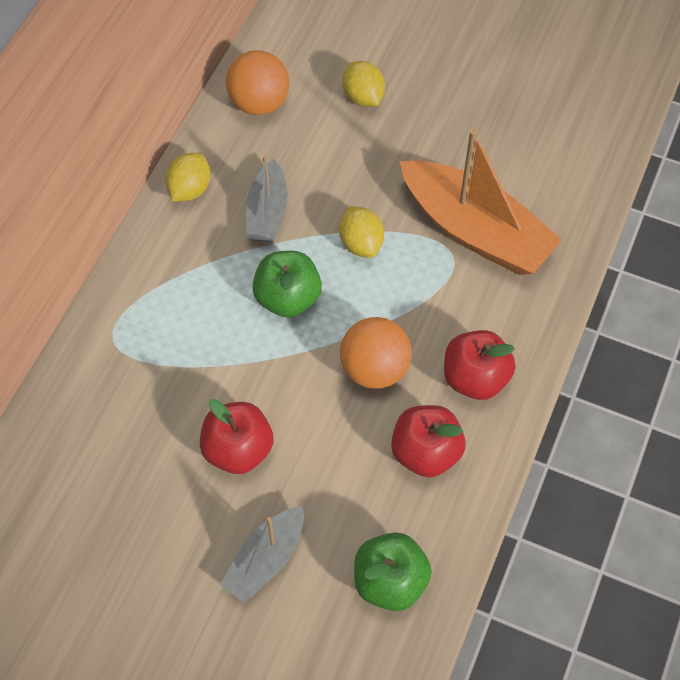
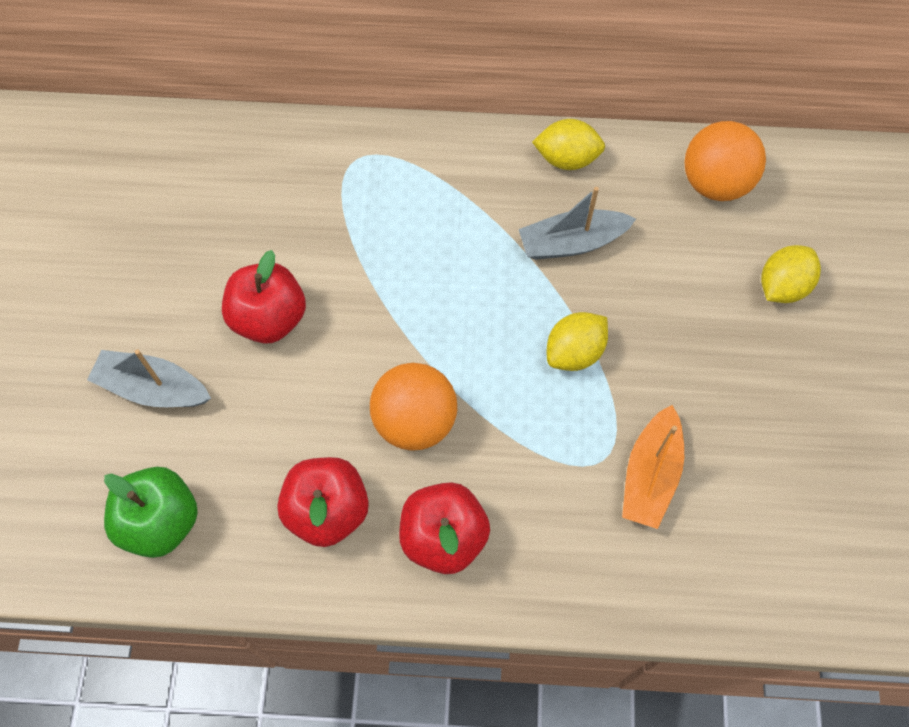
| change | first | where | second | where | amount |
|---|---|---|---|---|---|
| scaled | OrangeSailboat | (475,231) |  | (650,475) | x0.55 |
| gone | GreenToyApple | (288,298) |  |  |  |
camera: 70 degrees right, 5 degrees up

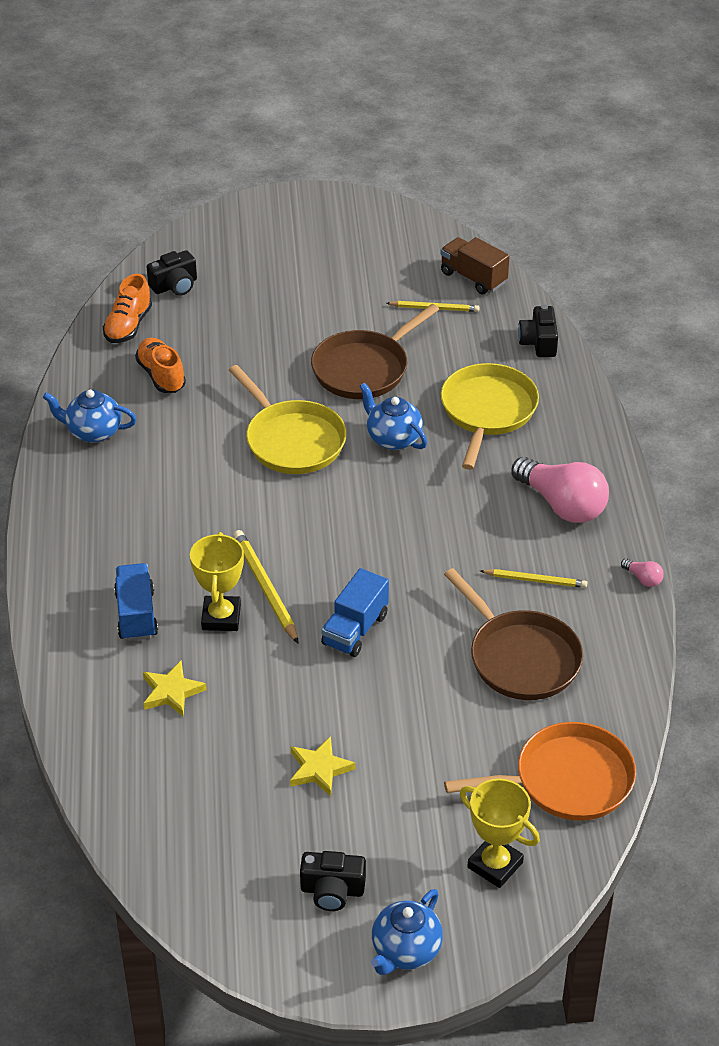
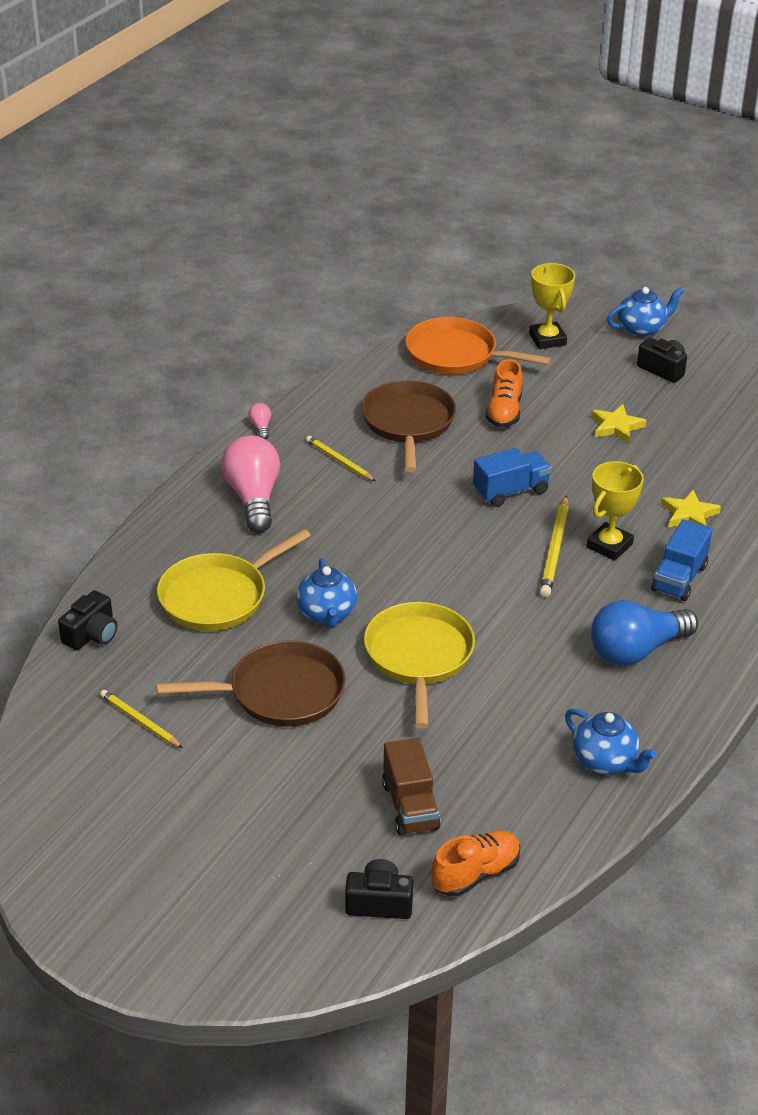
| change | first | where | second | where | amount |
|---|---|---|---|---|---|
| shifted | DarkBrownToyTruck | (473,278) |  | (410,806) |  |
| shifted | OrangeShoe | (161,375) |  | (504,411) |  |
| new |  |  | RoyalBlueLightbulb | (636,650) |  |
camera: 145 degrees left, 5 degrees down

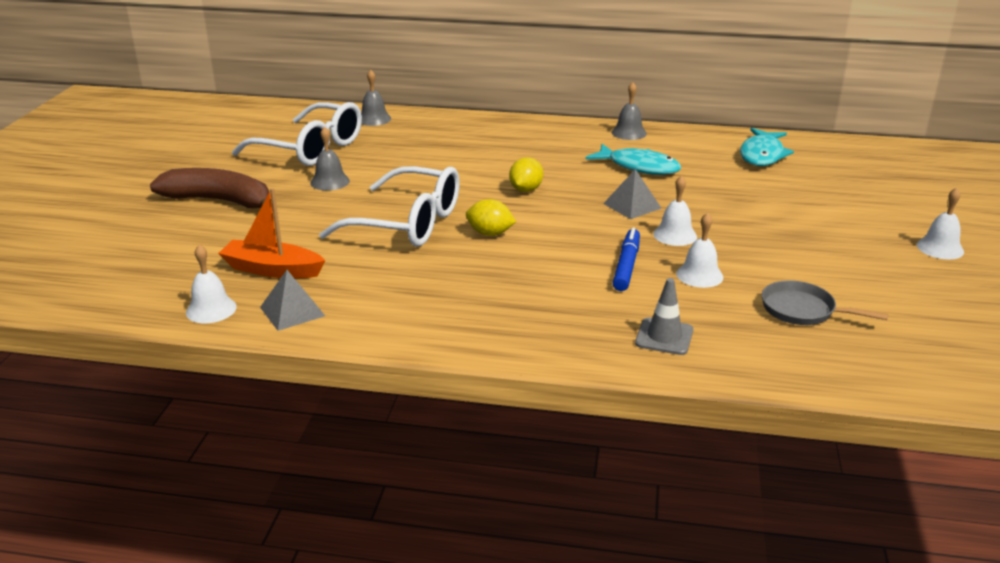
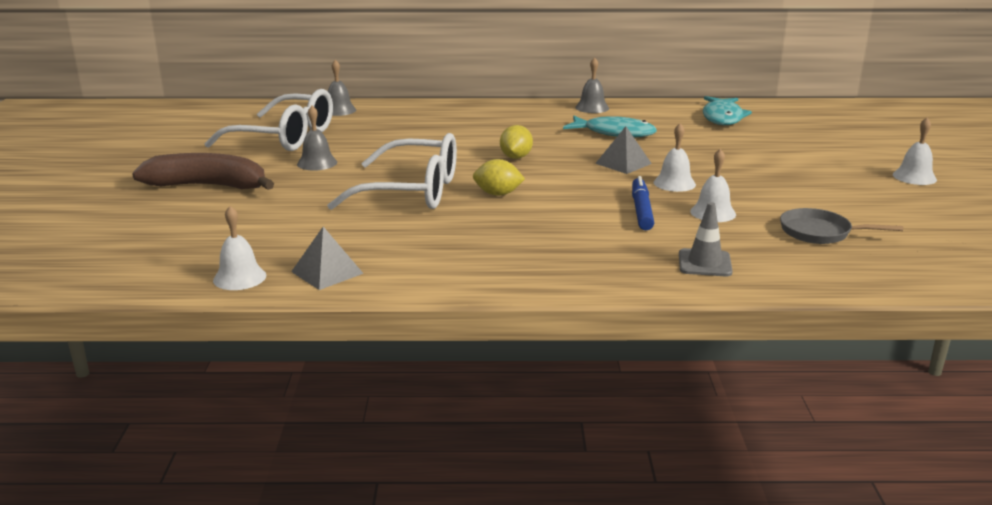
| change | first | where | second | where | amount |
|---|---|---|---|---|---|
| gone | OrangeSailboat | (272,269) |  |  |  |
camera: 10 degrees left, 5 degrees down

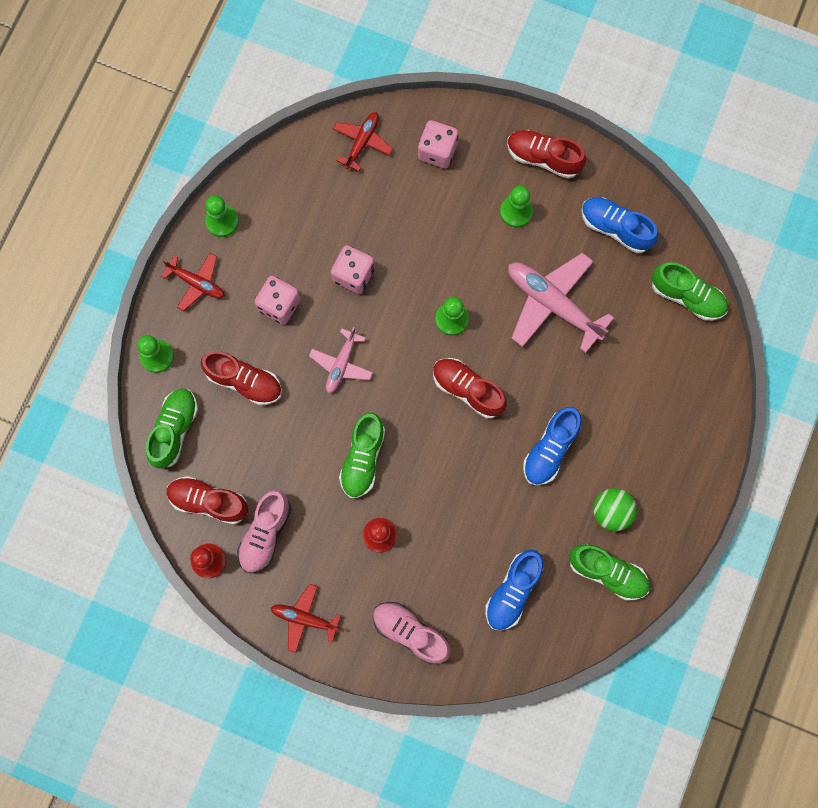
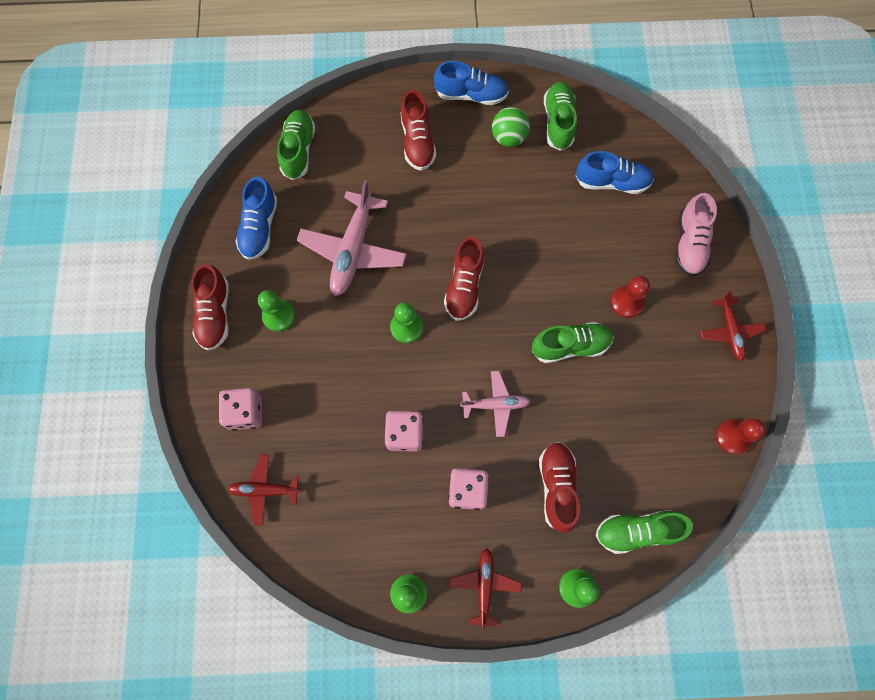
| change | first | where | second | where | amount |
|---|---|---|---|---|---|
| shifted | RoyalBlueShoe | (550,449) |  | (471,95) |  |
| shifted | ScarletShoe | (209,502) |  | (417,142) |  |
| gone | RosyShoe | (265,533) |  |  |  |
camera: 115 degrees left, 5 degrees down

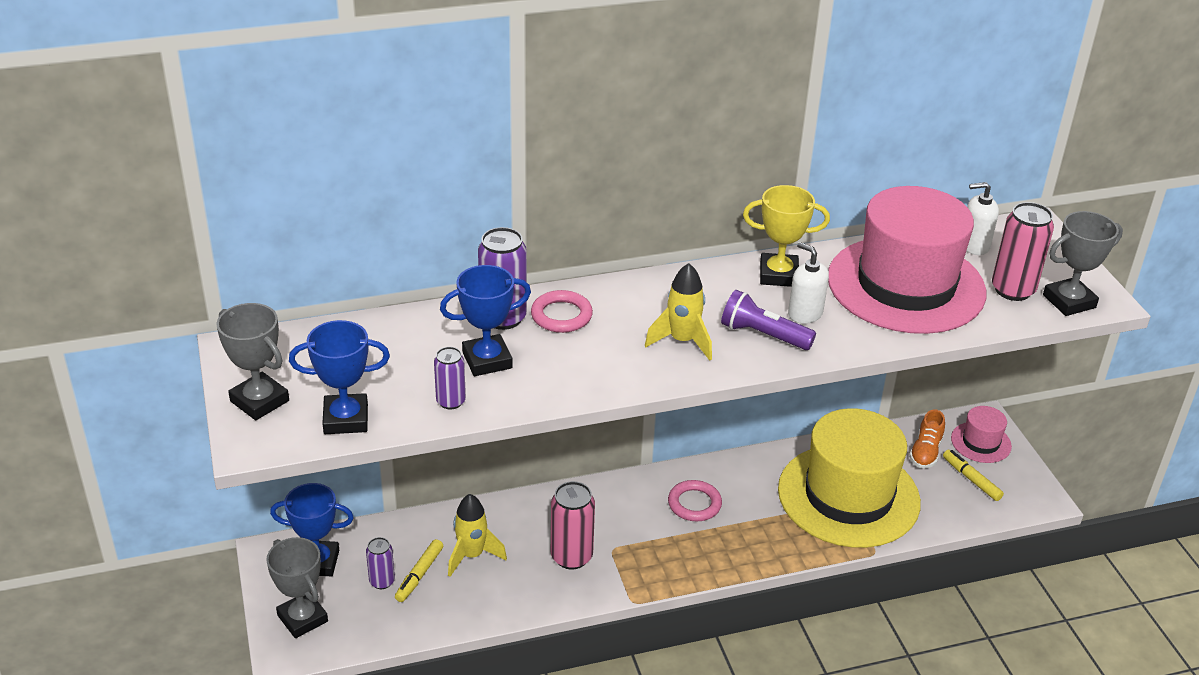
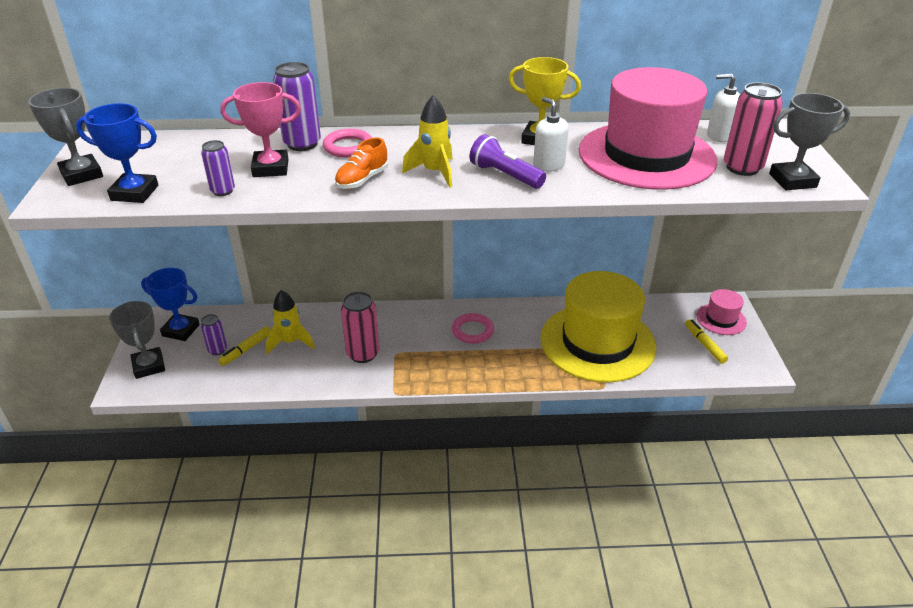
| change | first | where | second | where | amount |
|---|---|---|---|---|---|
| repainted | RoyalBluePrizeCup | (487,360) | RosyPrizeCup | (270,168) |  |
| shifted | OrangeShoe | (925,452) |  | (362,180) |  |
camera: 15 degrees right, 0 degrees up

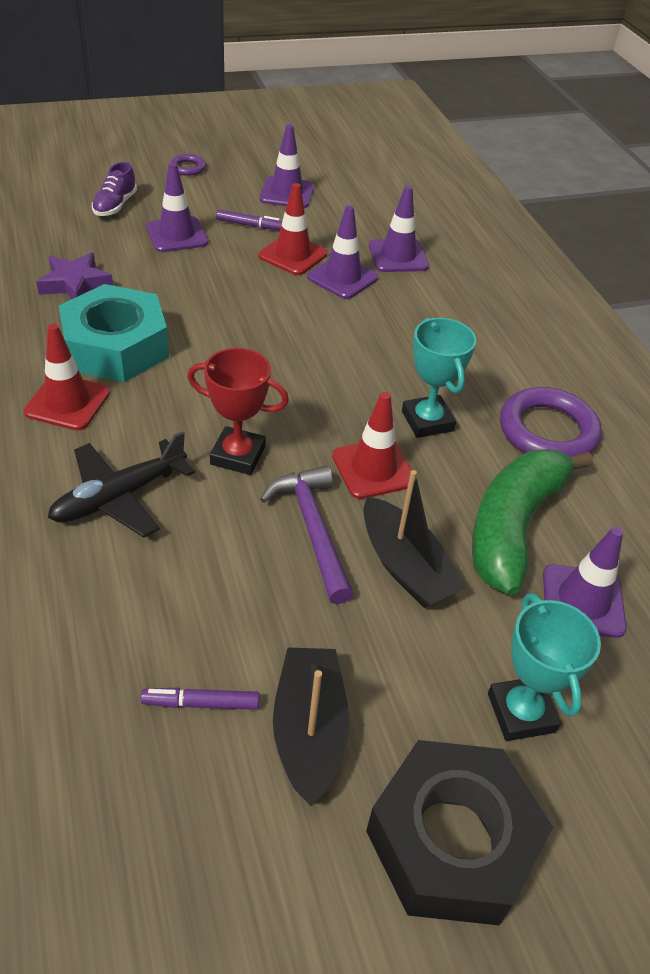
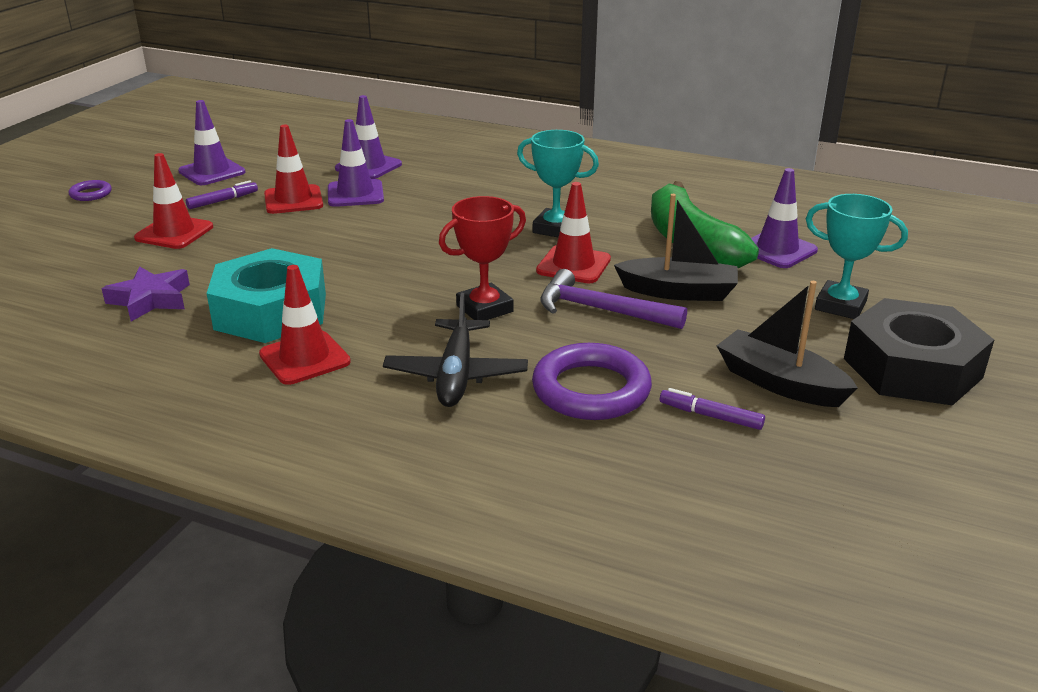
| change | first | where | second | where | amount |
|---|---|---|---|---|---|
| gone | RoyalPurpleShoe | (115,206) |  |  |  |
| repainted | RoyalPurpleSafetyCone | (177,235) | ScarletSafetyCone | (174,233) |  |
| shifted | RoyalPurpleRing | (547,431) |  | (591,390) |  |
| rotated | RoyalPurpleMarkerPen | (201,703) |  | (710,416) | 75 degrees clockwise |
camera: 45 degrees left, 15 degrees down

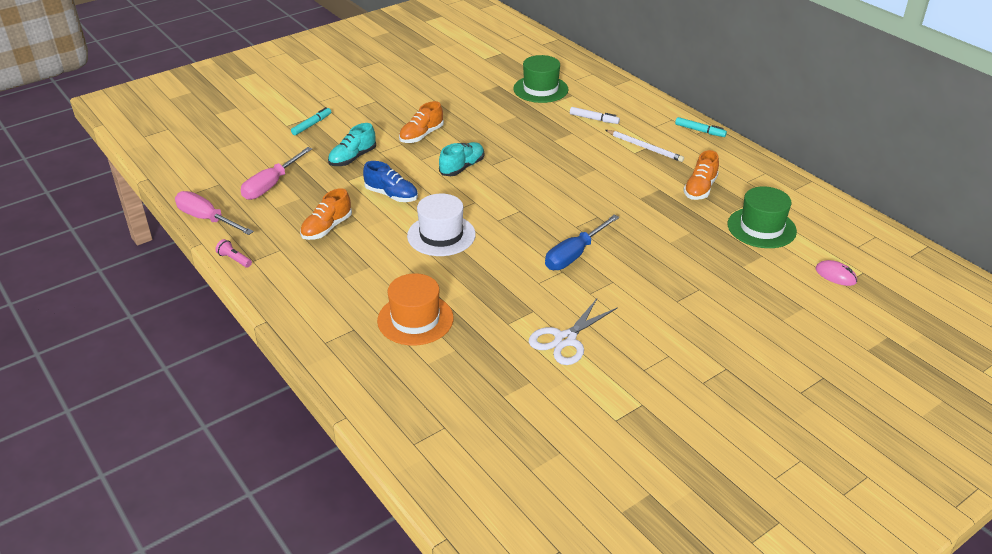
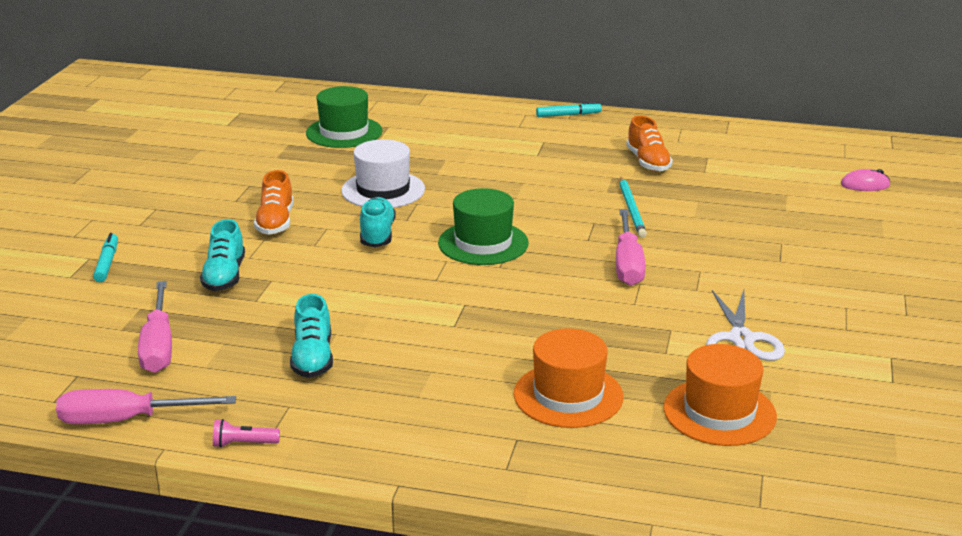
| change | first | where | second | where | amount |
|---|---|---|---|---|---|
| gone | SnowWhiteMarkerPen | (594,119) |  |  |  |
| gone | SnowWhitePencil | (645,147) |  |  |  |
| gone | RoyalBlueShoe | (391,195) |  |  |  |
| shifted | GreenTallHat | (761,228) |  | (483,243) |  |
| repainted | OrangeShoe | (327,228) | AquaShoe | (313,358) |  |
| shifted | SnowWhiteTallHat | (441,235) |  | (383,190) |  |
| repainted | RoyalBlueHandScrewdriver | (574,255) | RosyHandScrewdriver | (628,264) |  |
| new |  |  | AquaPencil | (631,209) |  |
| new |  |  | OrangeTallHat | (719,412) |  |
camera: 40 degrees left, 10 degrees down

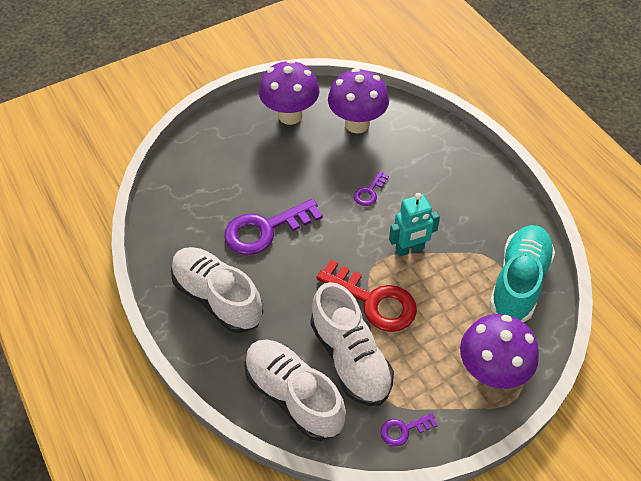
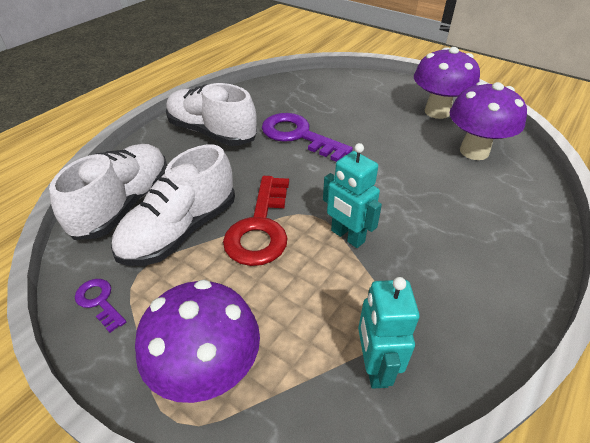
| change | first | where | second | where | amount |
|---|---|---|---|---|---|
| gone | RoyalPurpleLatchkey | (369,192) |  |  |  |
| swapped | AquaShoe | (518,282) | AquaToyRobot | (374,366) |  |
| rotated | SnowWhiteShoe | (218,297) |  | (212,133) | 75 degrees counterclockwise |
camera: 65 degrees right, 10 degrees down

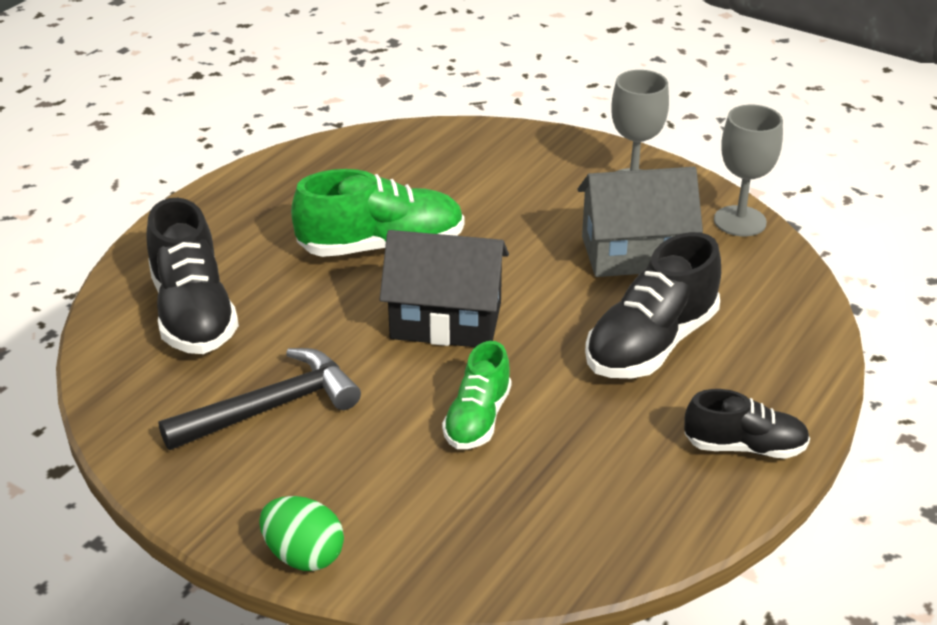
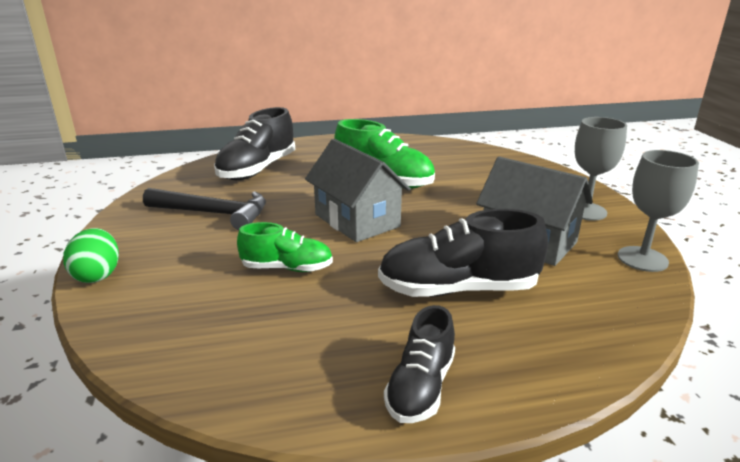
| change | first | where | second | where | amount |
|---|---|---|---|---|---|
| repainted | JetBlackCottage | (446,321) | GrayCottage | (357,220) |  |
| rotated | GreenShoe | (477,419) |  | (287,268) | 150 degrees counterclockwise |
| rotated | JetBlackShoe | (744,447) |  | (420,387) | 60 degrees clockwise |
camera: 45 degrees right, 10 degrees down

